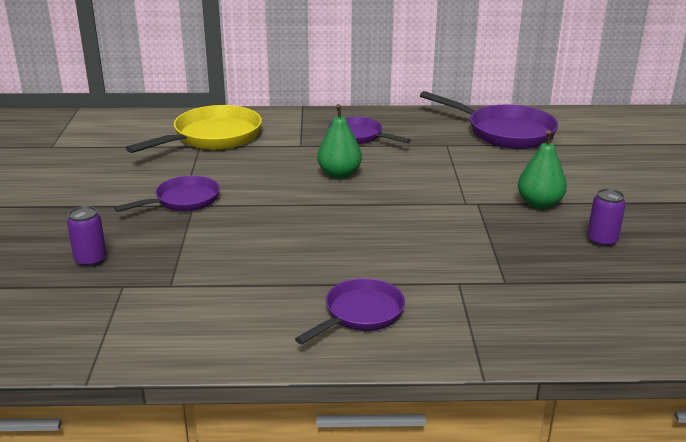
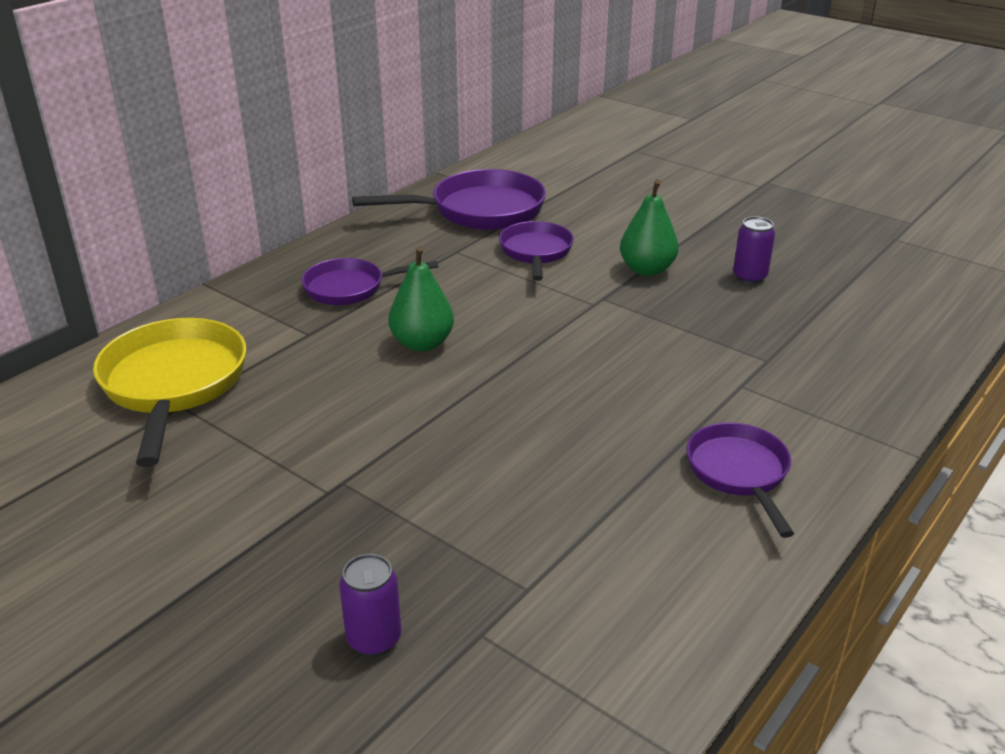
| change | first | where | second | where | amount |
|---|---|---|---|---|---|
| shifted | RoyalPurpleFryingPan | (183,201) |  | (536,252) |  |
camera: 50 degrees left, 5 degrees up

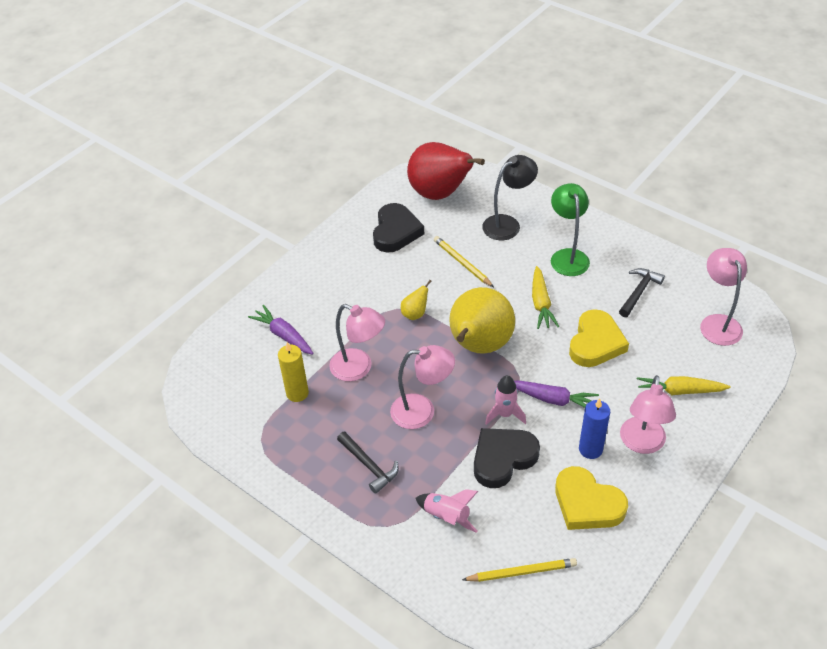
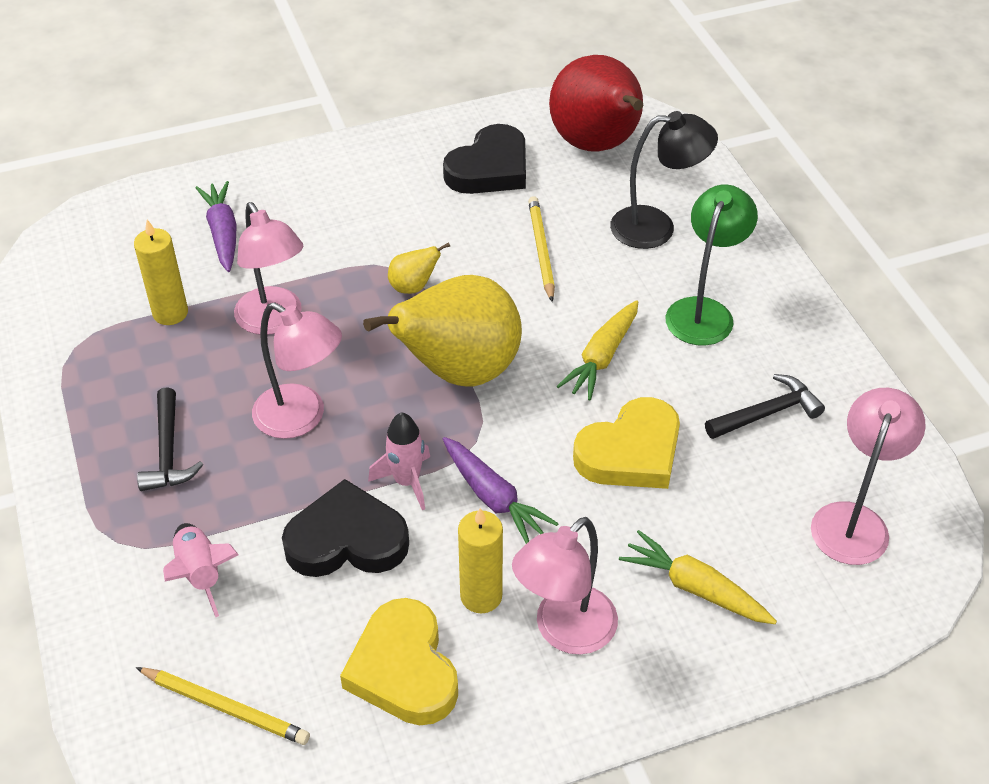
| change | first | where | second | where | amount |
|---|---|---|---|---|---|
| repainted | RoyalBlueCandle | (590,449) | GoldenCandle | (481,596) |  |
camera: 30 degrees right, 0 degrees up

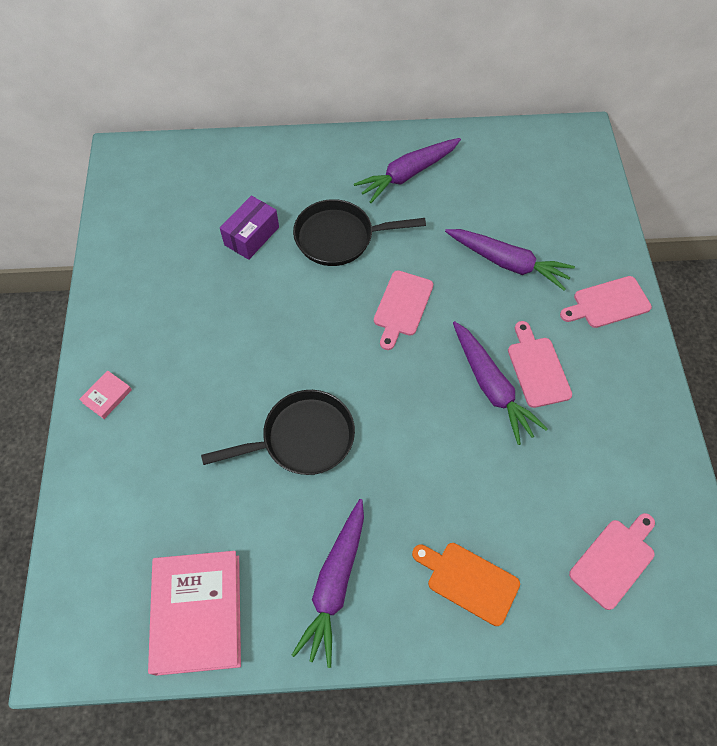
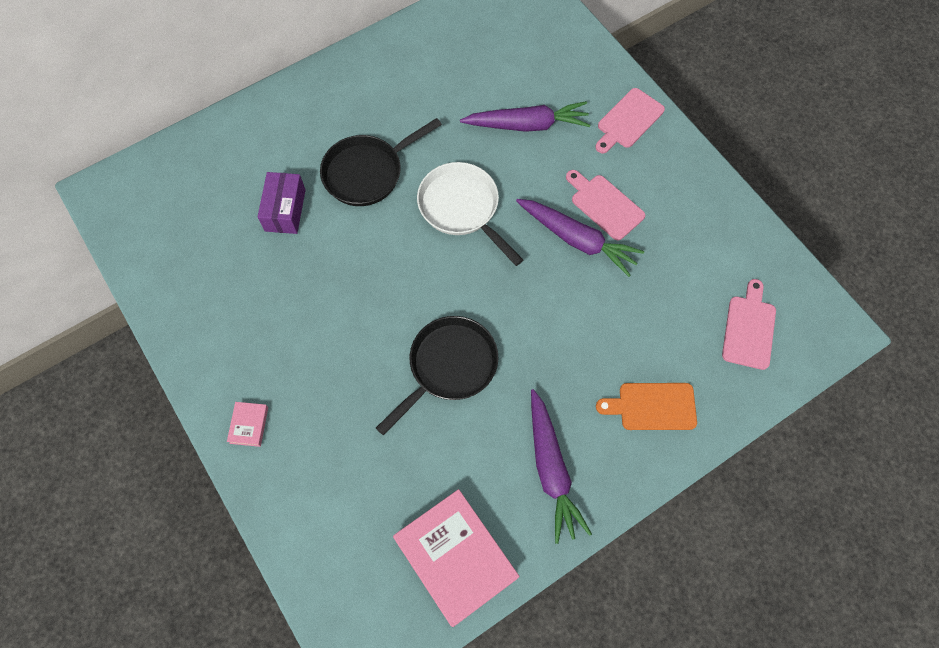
| change | first | where | second | where | amount |
|---|---|---|---|---|---|
| gone | RoyalPurpleCarrot | (408,174) |  |  |  |
| swapped | RosyCuttingBoard | (402,306) | SnowWhiteFryingPan | (462,208) |  |
camera: 30 degrees left, 5 degrees up

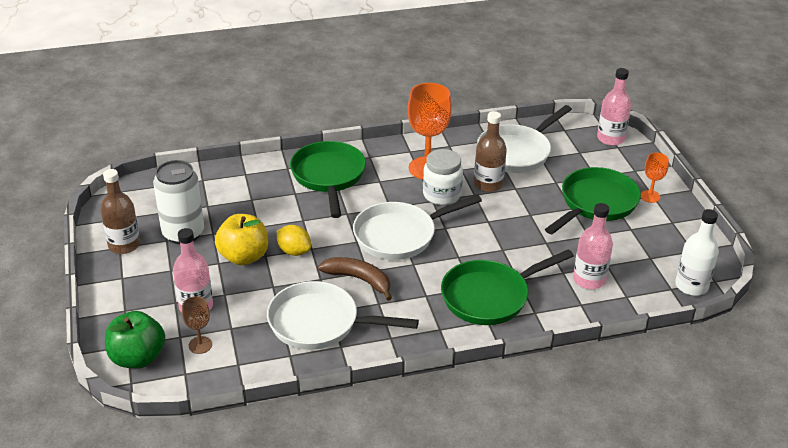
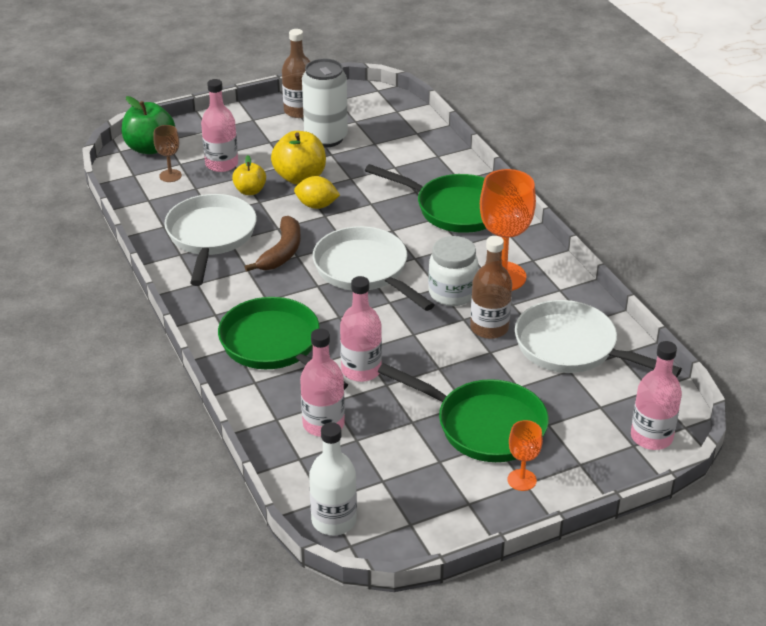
| change | first | where | second | where | amount |
|---|---|---|---|---|---|
| rotated | GreenFryingPan | (328,177) |  | (454,209) | 45 degrees clockwise |
| rotated | GoldenToyLemon | (294,251) |  | (317,205) | 75 degrees clockwise |
| new |  |  | GoldenToyApple | (250,191) |  |
| new |  |  | RosyBottle | (361,370) |  |
camera: 80 degrees right, 0 degrees up

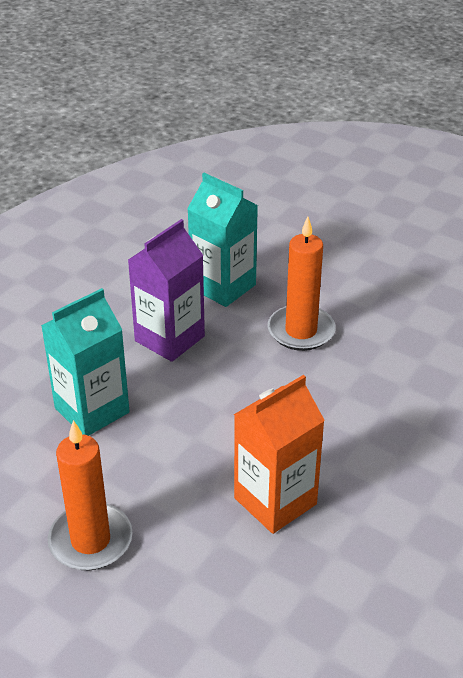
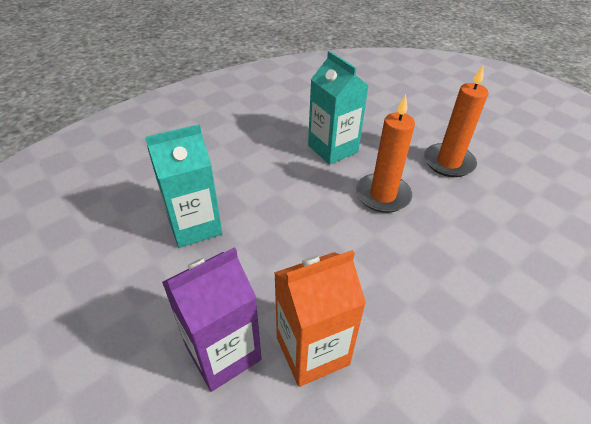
| change | first | where | second | where | amount |
|---|---|---|---|---|---|
| shifted | RoyalPurpleCarton | (169,338) |  | (223,353) |  |
| shifted | OrangeCandle | (90,540) |  | (448,162) |  |
camera: 15 degrees right, 5 degrees up

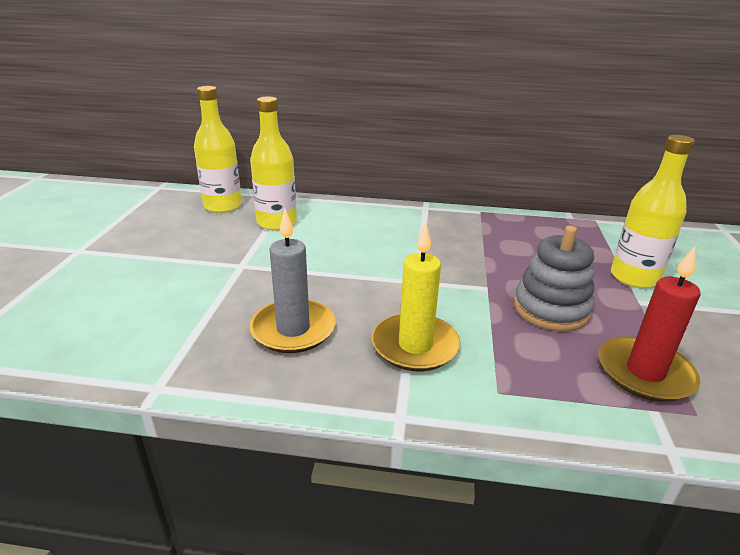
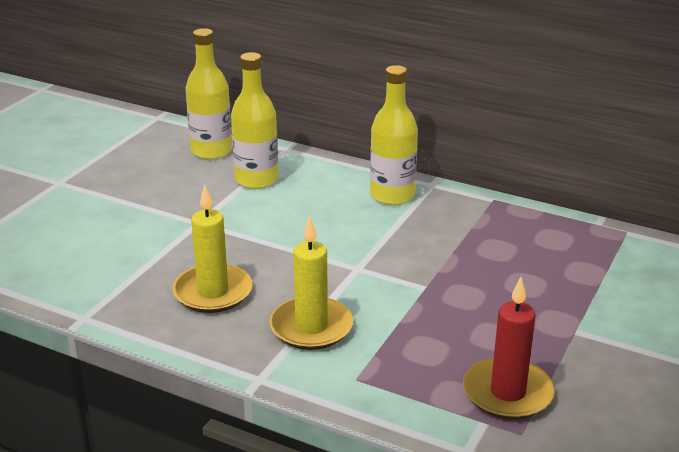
| change | first | where | second | where | amount |
|---|---|---|---|---|---|
| shifted | GoldenBottle | (634,277) |  | (392,195) |  |
| repainted | GrayCandle | (293,329) | GoldenCandle | (213,292) |  |
| gone | GrayStackingToy | (551,309) |  |  |  |
camera: 20 degrees right, 0 degrees up

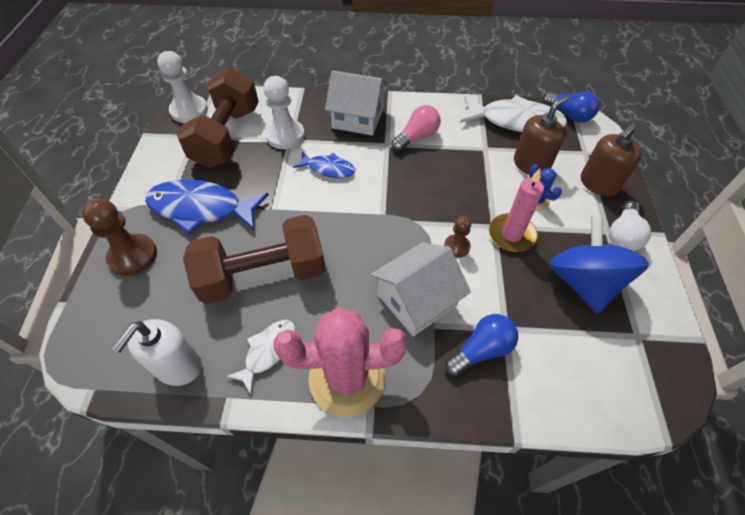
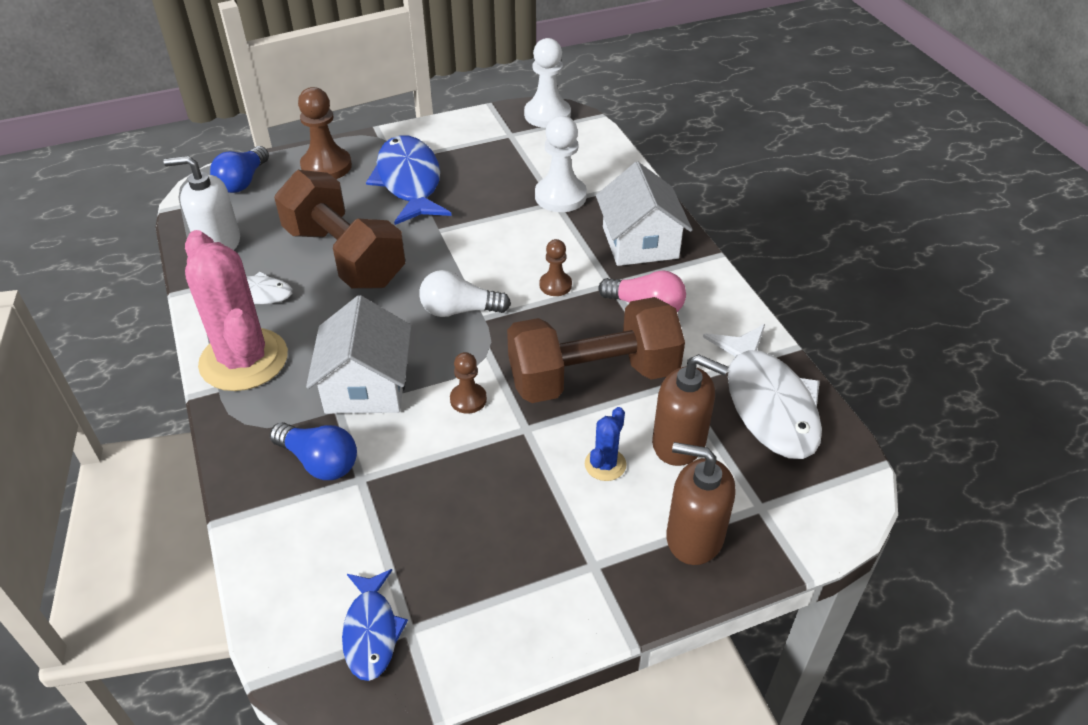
| change | first | where | second | where | amount |
|---|---|---|---|---|---|
| shifted | DarkBrownDumbbell | (227,136) |  | (593,377) |  |
| shifted | RoyalBlueLightbulb | (569,114) |  | (243,181) |  |
| shifted | RoyalBlueFishFigure | (328,169) |  | (371,632) |  |
| gone | RosyCandle | (511,235) |  |  |  |
| shifted | SnowWhiteLightbulb | (623,235) |  | (459,310) |  |
| gone | RoyalBlueToyTop | (583,282) |  |  |  |
| rotated | SnowWhiteCottage | (417,300) |  | (366,385) | 60 degrees clockwise |
| new |  |  | DarkBrownChessPawn | (555,285) |  |
camera: 65 degrees right, 10 degrees down

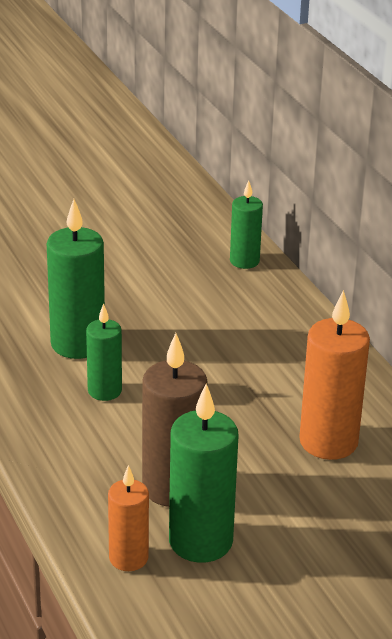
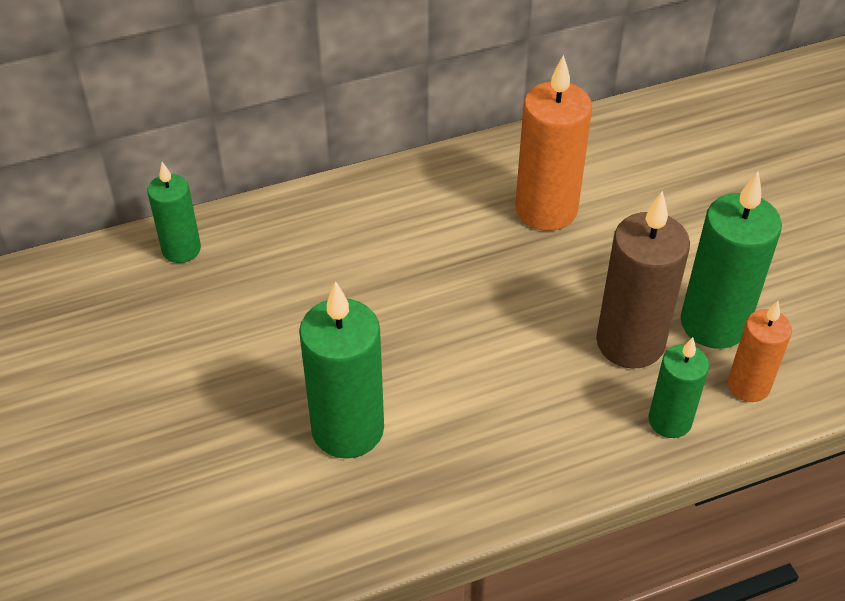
| change | first | where | second | where | amount |
|---|---|---|---|---|---|
| shifted | GreenCandle | (104,391) |  | (670,421) |  |
camera: 85 degrees left, 15 degrees up

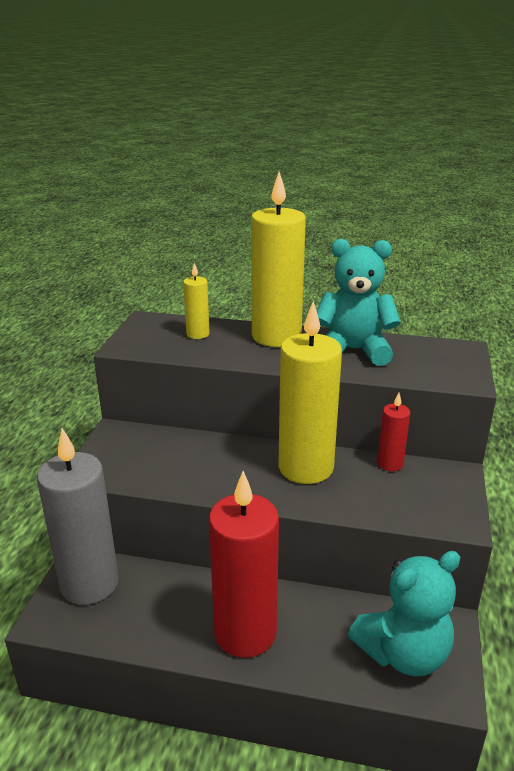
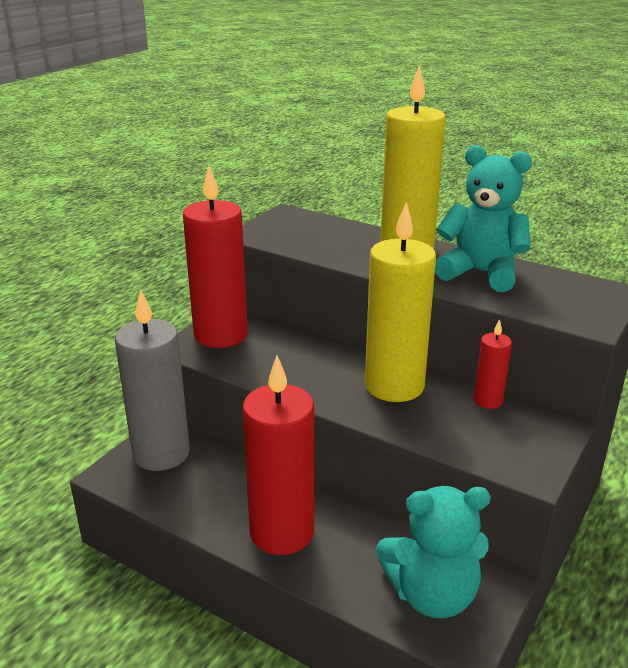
| change | first | where | second | where | amount |
|---|---|---|---|---|---|
| gone | GoldenCandle | (198,334) |  |  |  |
| new |  |  | ScarletCandle | (220,335) |  |
camera: 20 degrees right, 0 degrees up

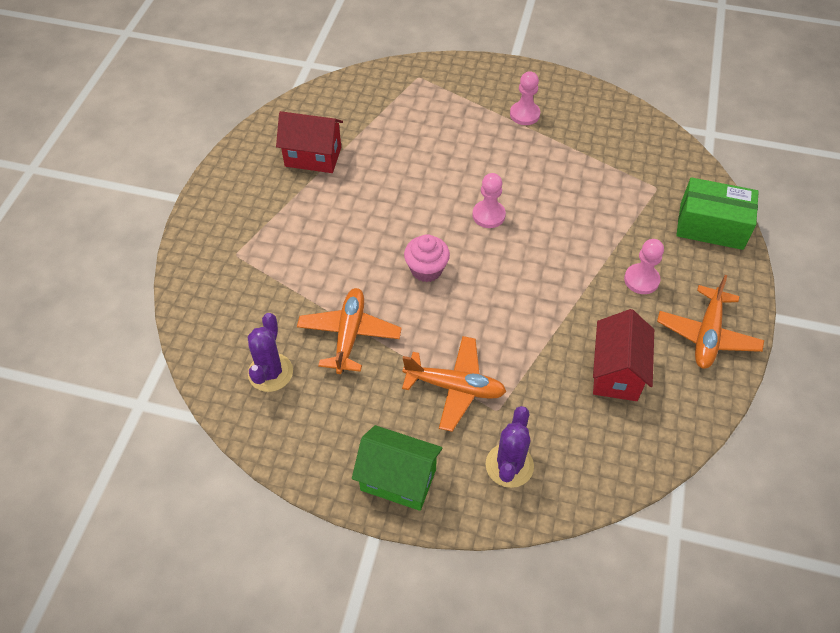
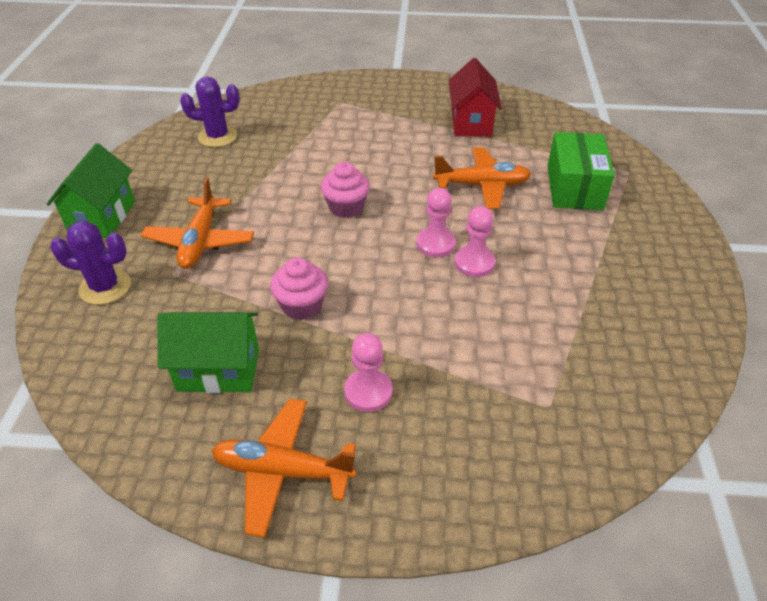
| change | first | where | second | where | amount |
|---|---|---|---|---|---|
| shifted | RosyChessPawn | (524,114) |  | (474,263) |  |
| shifted | GreenPackage | (711,226) |  | (574,187) |  |
| shifted | OrangePlane | (349,335) |  | (482,185) |  |
| repainted | ScarletCottage | (616,372) | GreenCottage | (218,370) |  |
| new |  |  | RosyFairyCake | (301,306) |  |
camera: 80 degrees right, 10 degrees down

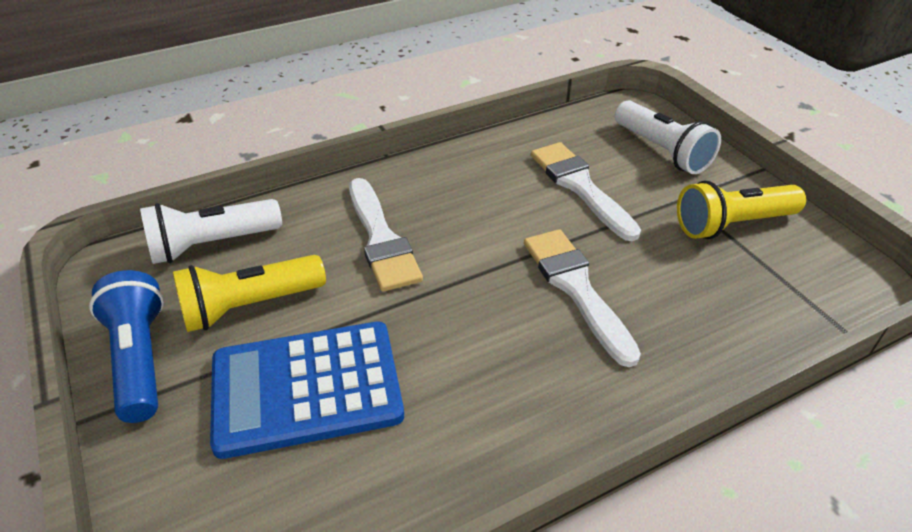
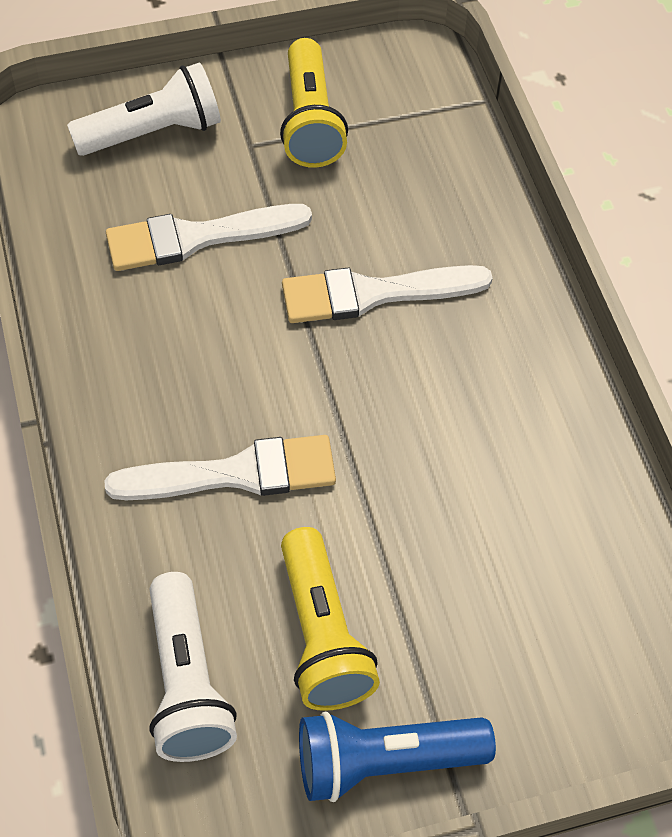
| change | first | where | second | where | amount |
|---|---|---|---|---|---|
| gone | RoyalBlueCalculator | (306,388) |  |  |  |
camera: 80 degrees left, 15 degrees up

